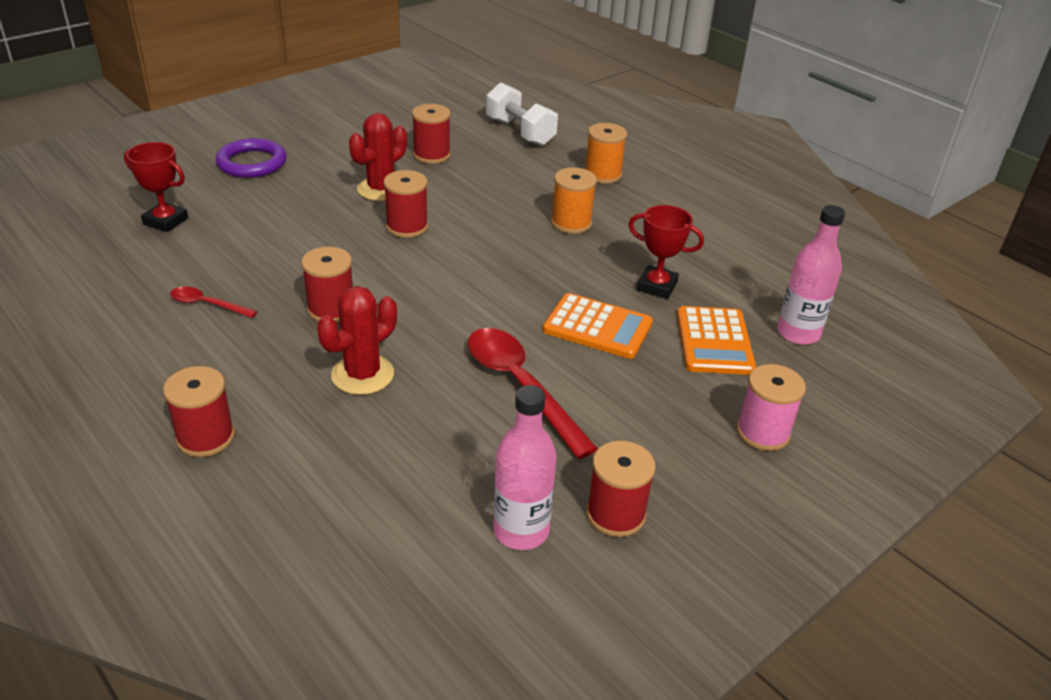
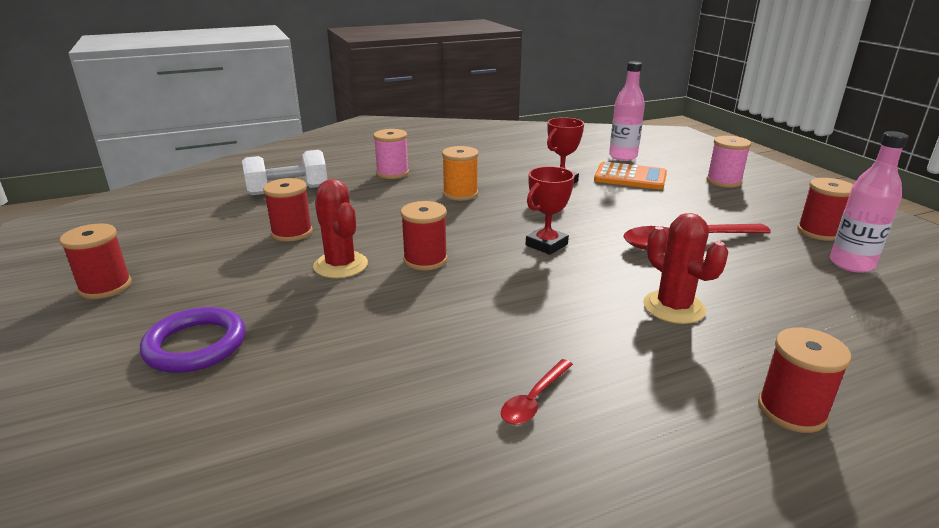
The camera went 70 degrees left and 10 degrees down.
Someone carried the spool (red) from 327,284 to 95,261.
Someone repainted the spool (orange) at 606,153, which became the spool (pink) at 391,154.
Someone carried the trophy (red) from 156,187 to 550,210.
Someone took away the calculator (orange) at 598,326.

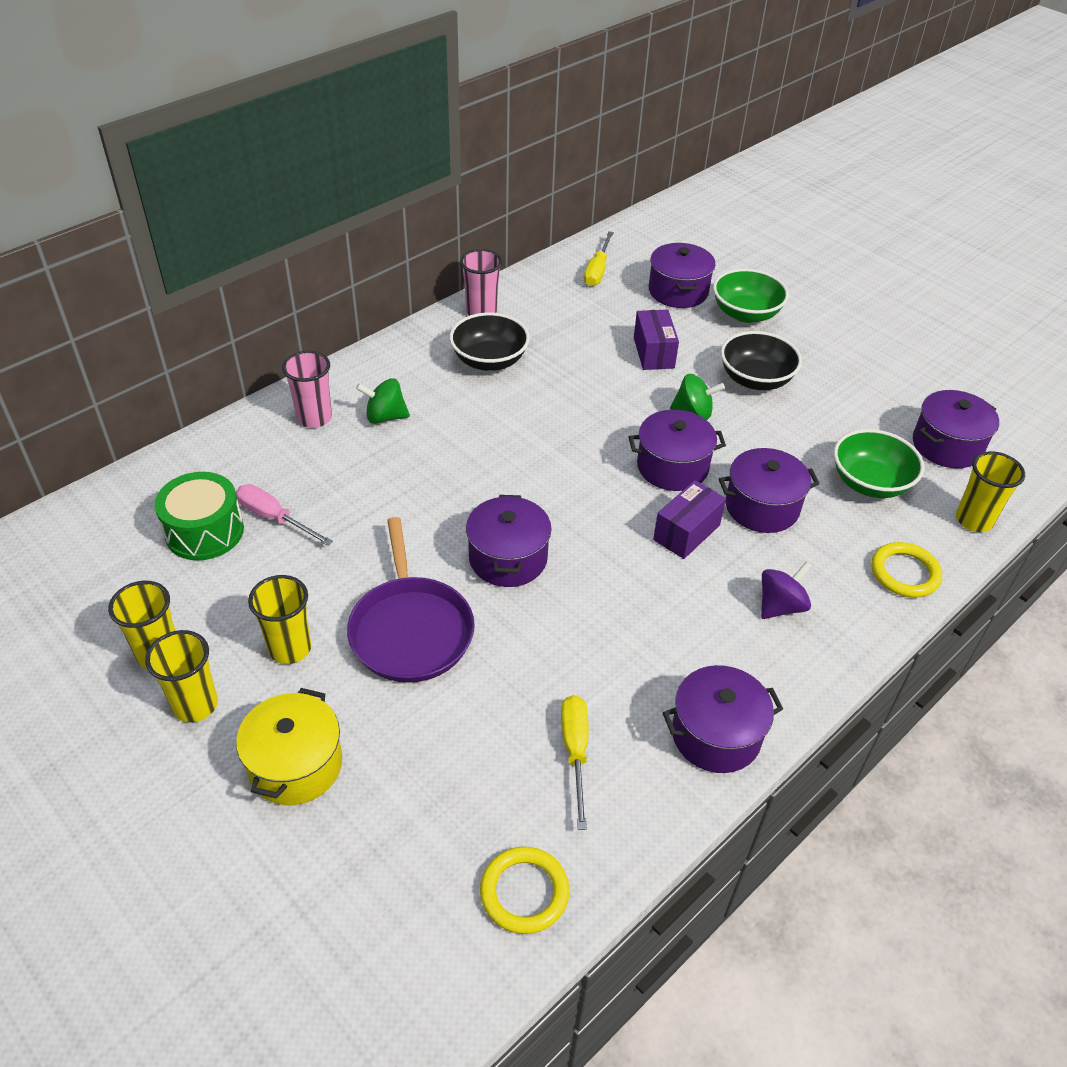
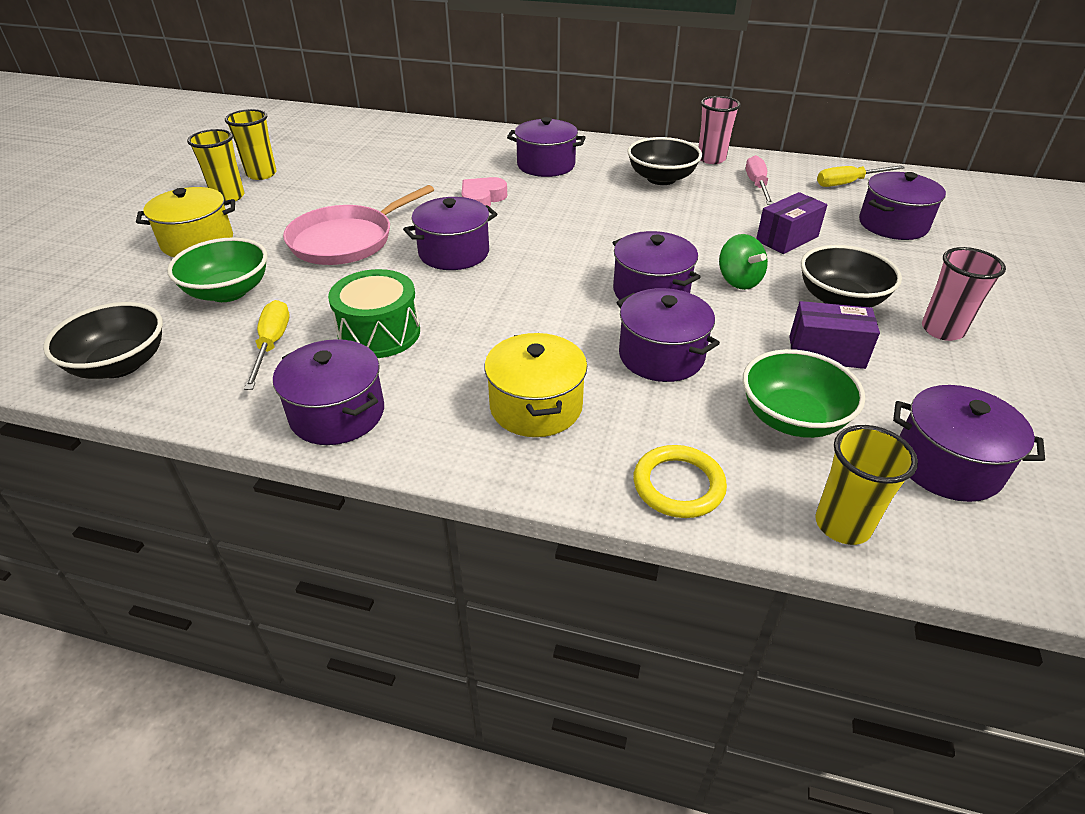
The camera went 60 degrees right and 5 degrees down.
Someone swapped the ring (yellow) at 524,890 for the bowl (black) at 103,340.
Someone carried the bowl (green) from 751,296 to 217,269.
Someone rotated the screwdriver (yellow) at 575,762 by 60 degrees counterclockwise.
Someone repainted the pan (purple) at 411,600, which became the pan (pink) at 358,225.
Someone carried the drum (green) from 199,516 to 374,313.
Someone put down the heart (pink) at 484,192.
Someone swapped the spinning top (purple) at 786,590 for the pot (yellow) at 535,385.
Someone swapped the spinning top (green) at 383,401 for the pot (purple) at 546,147.
Someone carried the screwdriver (pink) from 284,515 to 759,180.
Someone carried the box (purple) from 689,519 to 834,335.
Someone carried the cup (pink) from 307,389 to 964,294.
Someone took away the cup (yellow) at 279,619.

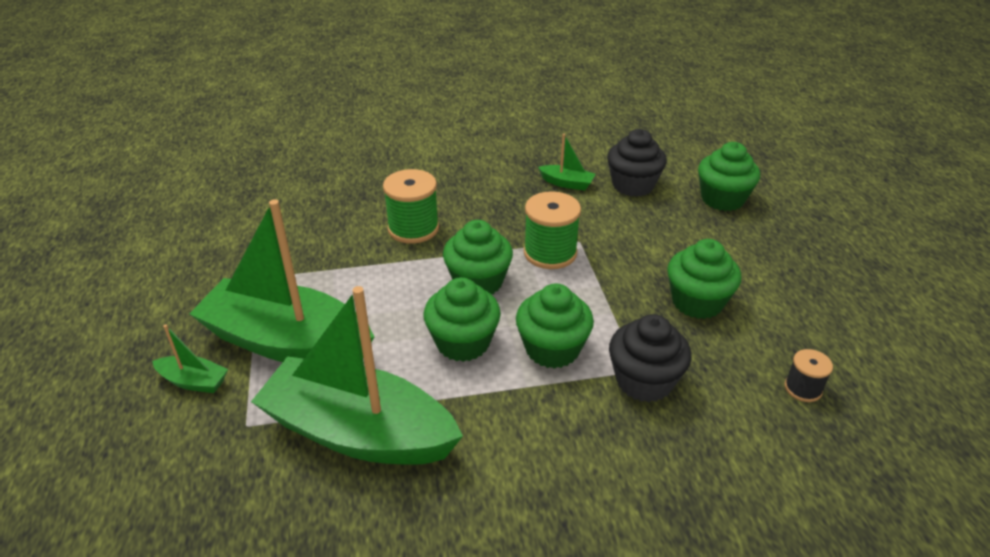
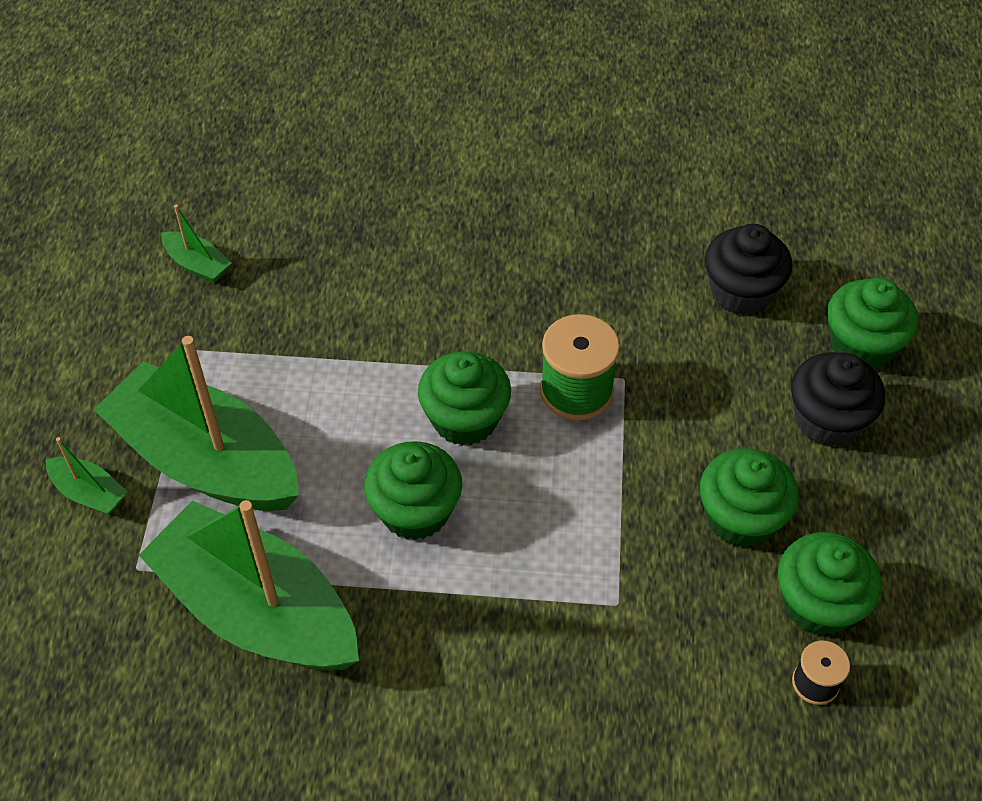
The camera went 15 degrees right and 15 degrees up.
Someone carried the boat (green) from 566,162 to 196,244.
Someone carried the cupcake (green) from 555,326 to 830,584.
Someone carried the cupcake (black) from 650,358 to 838,399.
Someone took away the spool (green) at 411,206.

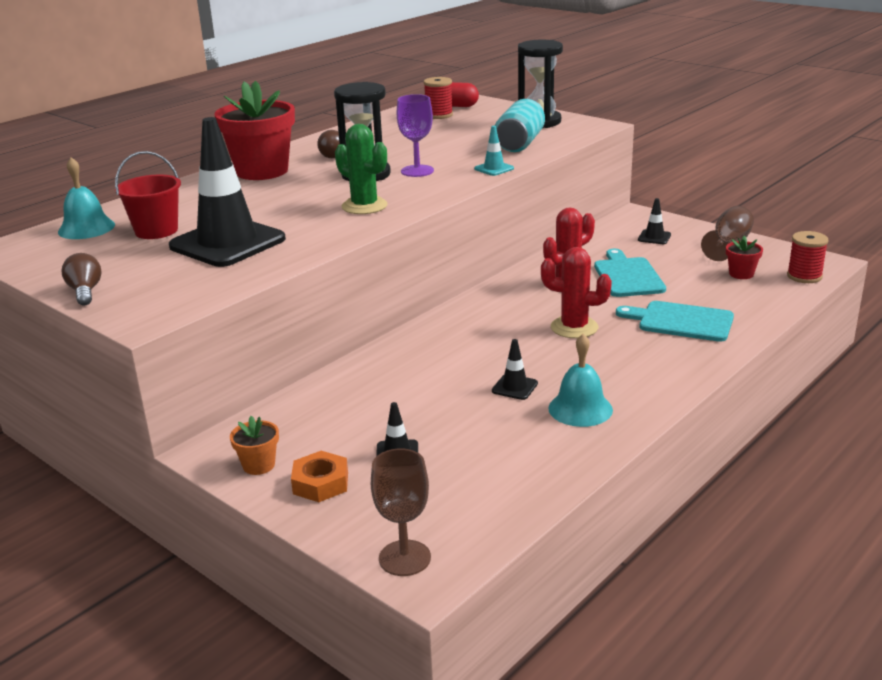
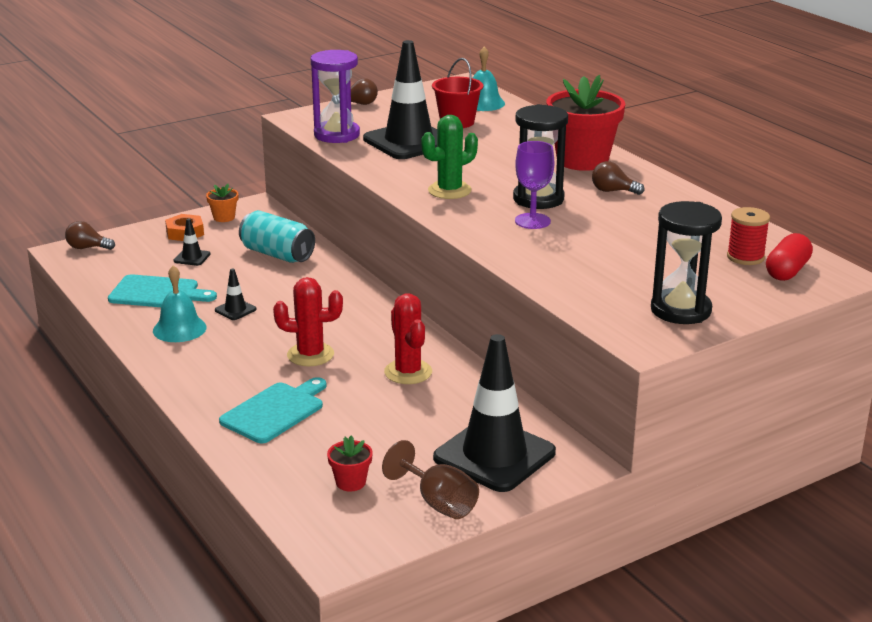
The camera went 105 degrees right and 0 degrees up.
Someone swapped the goblet (brown) at 401,512 for the light bulb (brown) at 90,235.
Someone carried the cutting board (turquoise) from 630,273 to 162,290.
Someone carried the can (turquoise) from 520,125 to 277,236.
Someone rotated the cactus (red) at 576,292 by 60 degrees clockwise.
Someone put down the hourglass (purple) at 335,96.
Someone scaled the traffic cone (black) at 654,221 by 2.48.
Someone took away the traffic cone (turquoise) at 494,151.
Someone took away the spool (red) at 808,257.

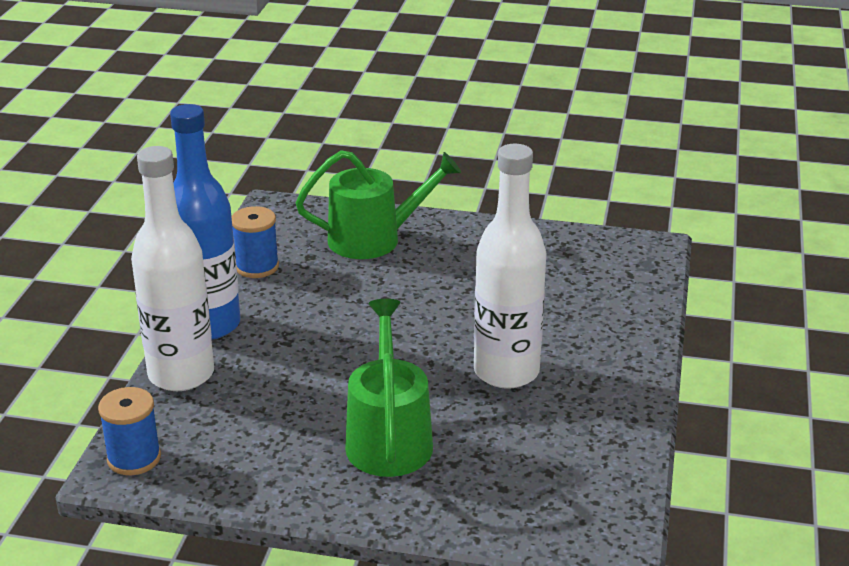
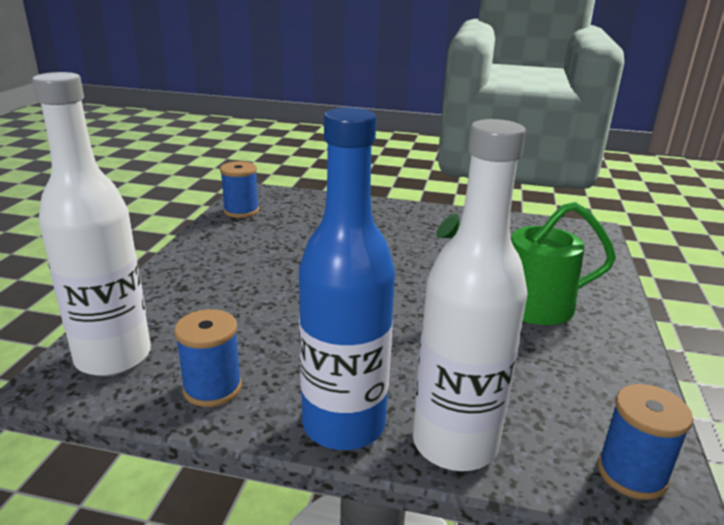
The camera went 90 degrees left and 5 degrees down.
Someone carried the bottle (white) from 510,266 to 91,224.
Someone put down the spool (blue) at 239,189.
Someone took away the watering can (green) at 378,204.

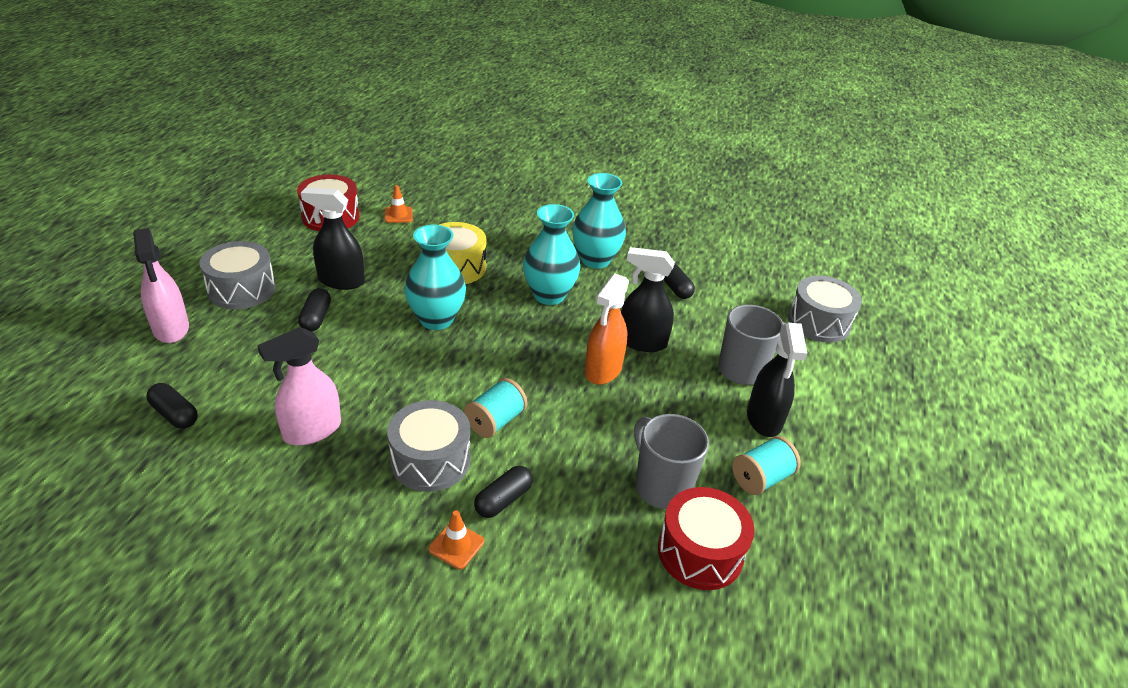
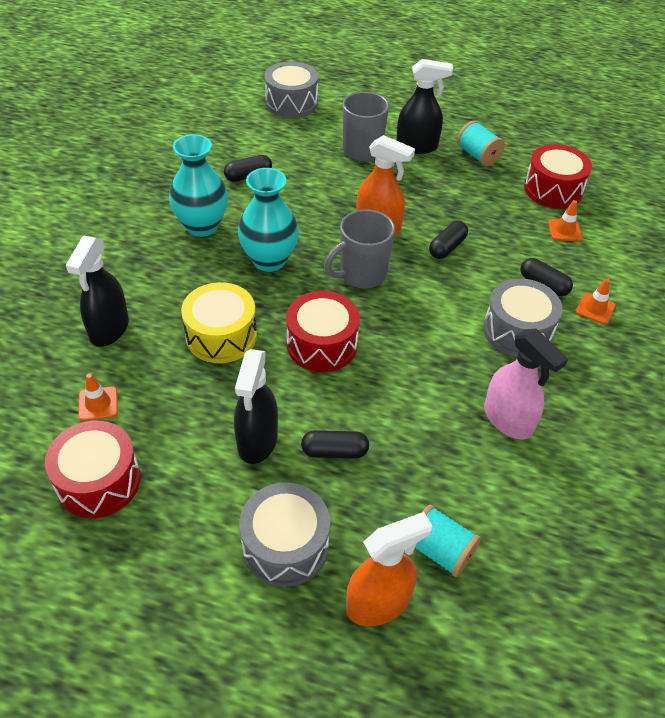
The camera went 90 degrees left and 10 degrees up.
Someone carried the spray bottle (black) from 648,299 to 97,291.
Someone swapped the vase (turquoise) at 435,277 for the drum (red) at 323,331.
Someone carried the mug (grey) from 671,461 to 359,248.
Someone repainted the spray bottle (pink) at 161,285, which became the spray bottle (orange) at 389,569.
Someone carried the spool (turquoise) from 495,408 to 448,541.
Someone carried the capsule (black) from 172,406 to 448,240.
Someone put down the traffic cone (orange) at 565,220.

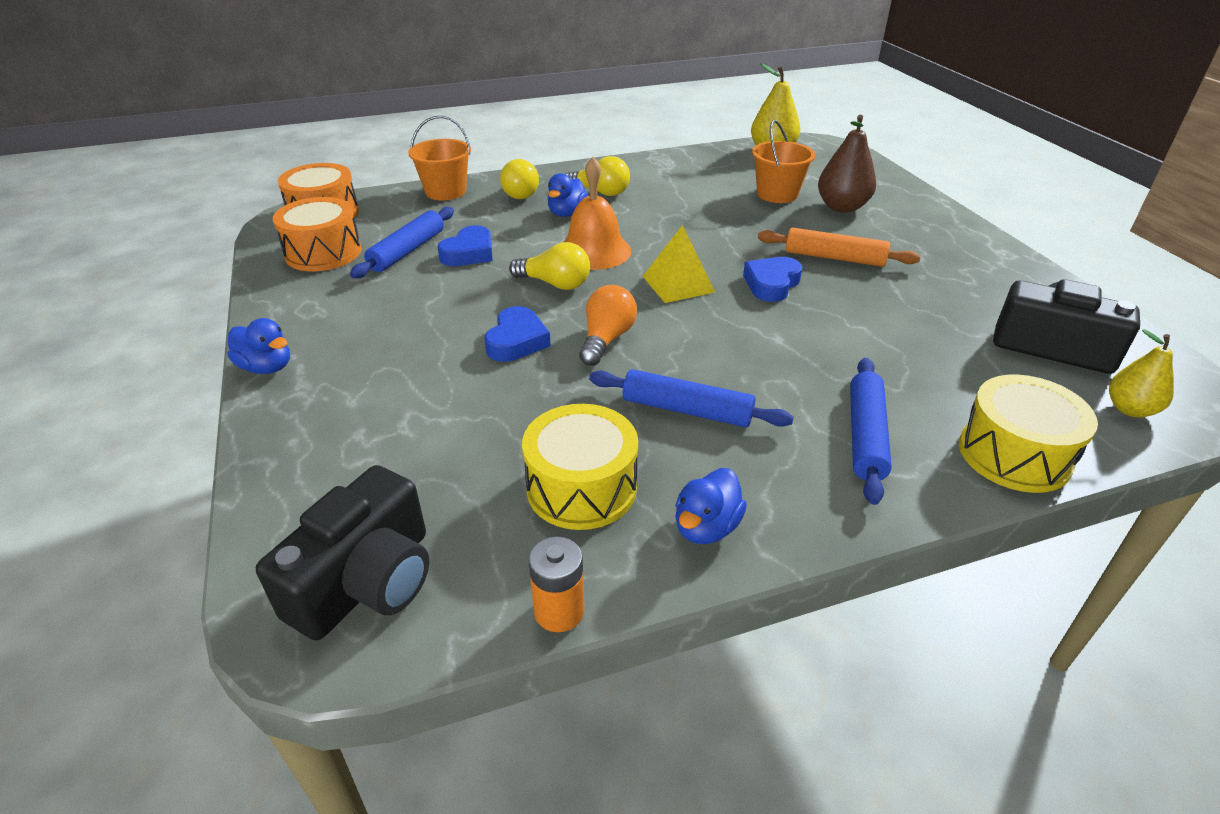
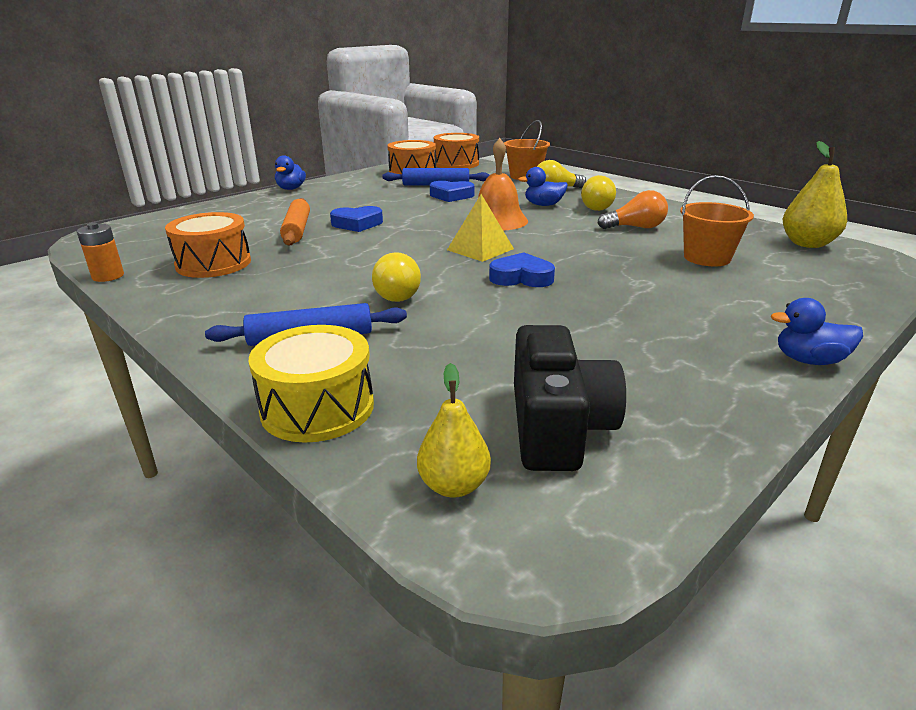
The camera went 65 degrees right and 10 degrees down.
Someone repainted the drum (yellow) at 580,467, which became the drum (orange) at 208,245.
Someone carried the rolling pin (orange) from 839,247 to 295,222.
Someone carried the light bulb (yellow) from 549,266 to 396,277.
Someone carried the light bulb (orange) from 608,325 to 633,209.
Someone carried the duck (blue) from 711,506 to 817,331.
Someone took away the camera (black) at 342,553.
Someone took away the rolling pin (blue) at 691,398.
Someone took away the pear (brown) at 847,164.

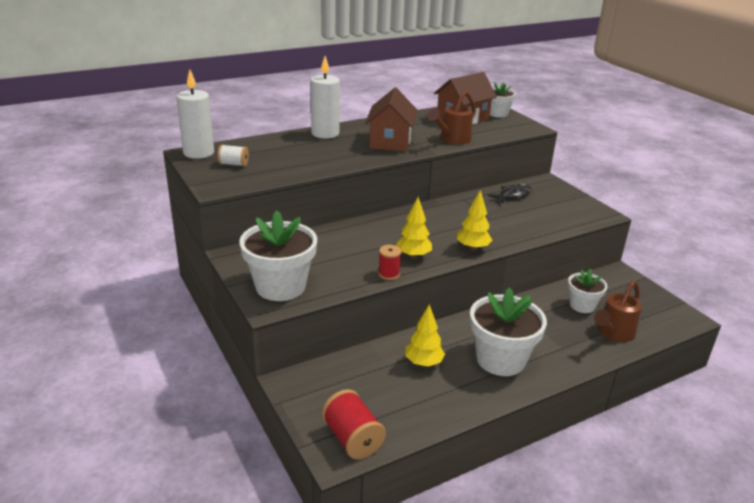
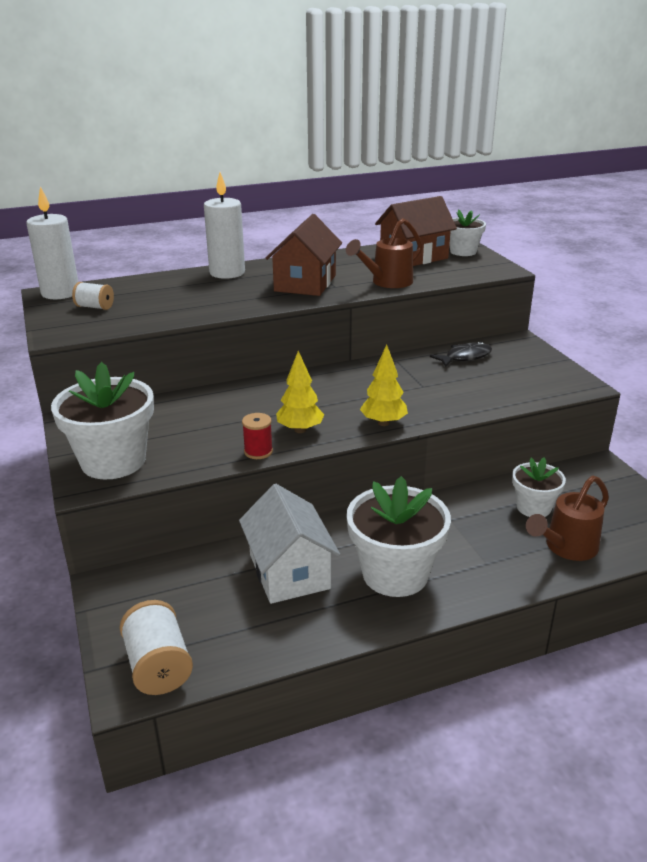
The camera went 10 degrees right and 0 degrees up.
Someone repainted the spool (red) at 354,424, which became the spool (white) at 156,647.
Someone swapped the tree (yellow) at 425,335 for the house (white) at 289,544.

